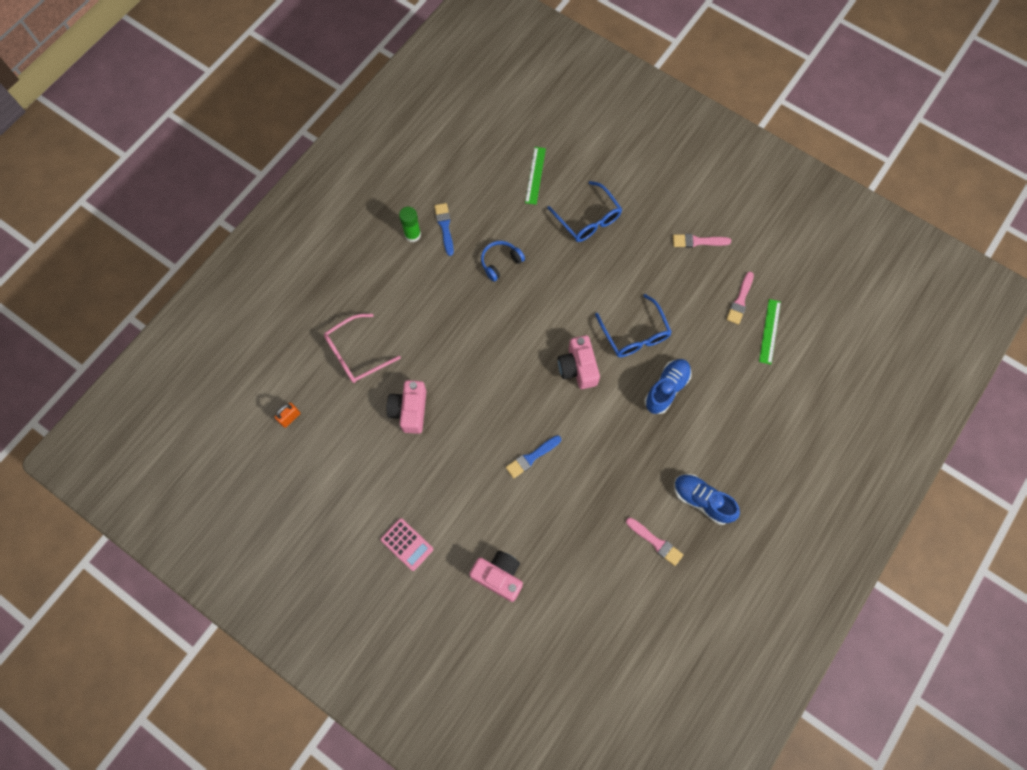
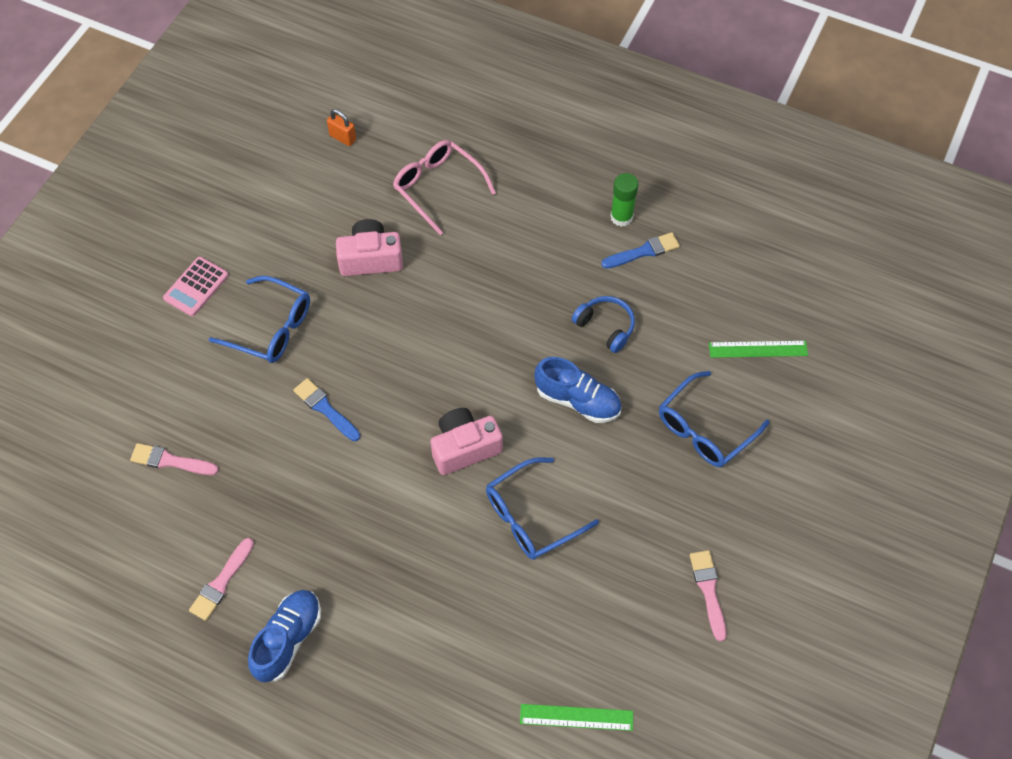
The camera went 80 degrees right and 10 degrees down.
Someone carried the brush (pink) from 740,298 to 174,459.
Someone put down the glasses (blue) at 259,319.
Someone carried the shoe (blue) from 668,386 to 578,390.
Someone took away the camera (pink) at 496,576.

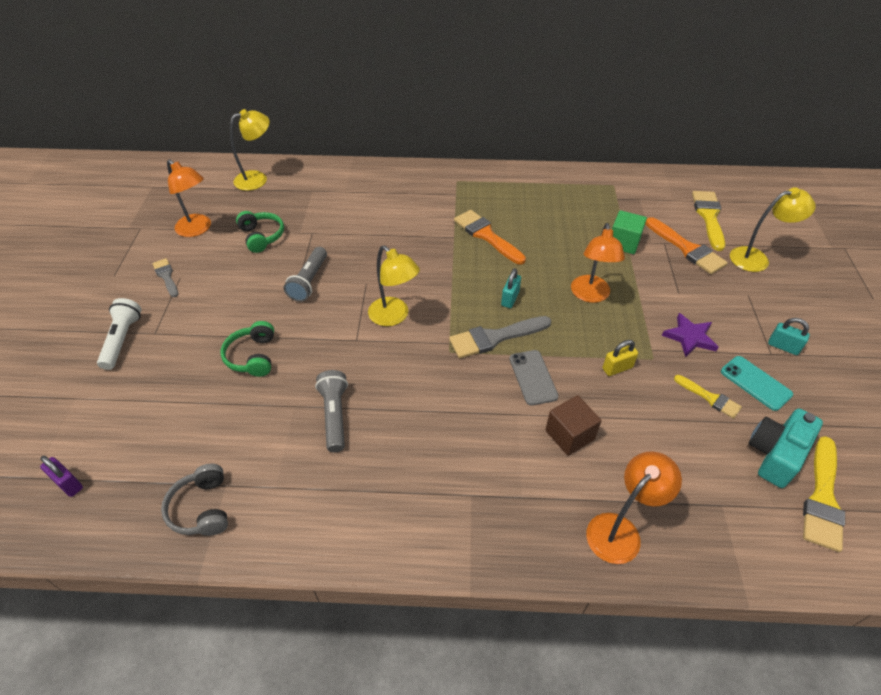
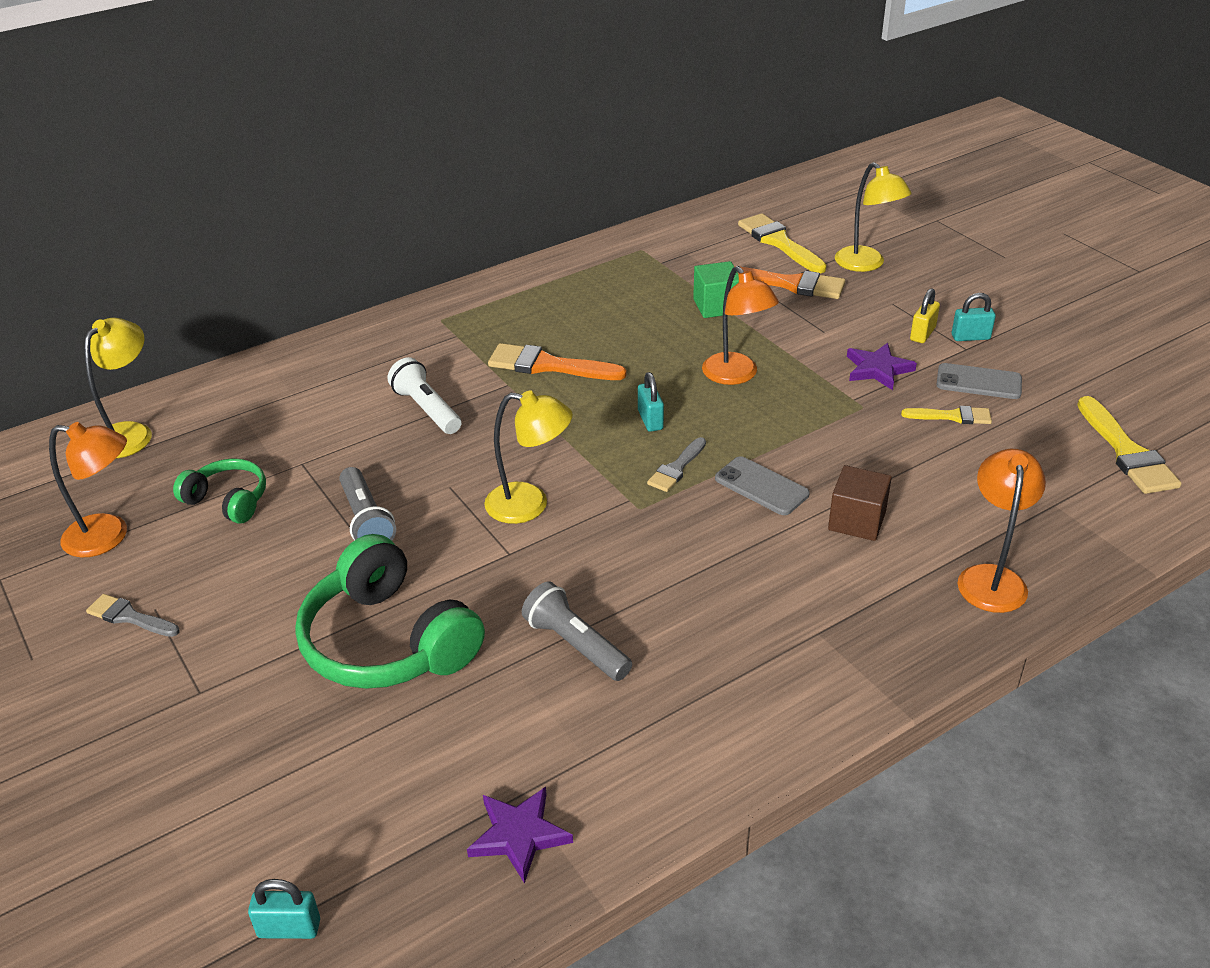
The camera went 35 degrees left and 10 degrees down.
Someone repainted the padlock (purple) at 61,476, which became the padlock (turquoise) at 284,909.
Someone scaled the headphones (green) at 247,349 by 1.83.
Someone carried the flashlight (white) from 119,334 to 424,395.
Someone swapped the headphones (grey) at 194,500 for the star (purple) at 520,835.
Someone scaled the brush (grey) at 500,337 by 0.59.
Someone rotated the lamp (yellow) at 773,229 by 105 degrees clockwise.
Someone carried the padlock (yellow) from 620,358 to 925,315.
Someone repainted the phone (turquoise) at 757,383, which became the phone (grey) at 979,381.
Someone took away the camera (turquoise) at 786,448.

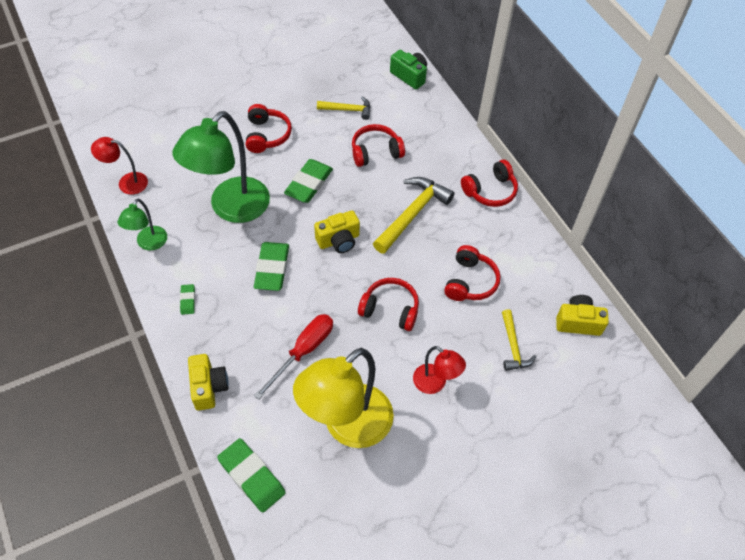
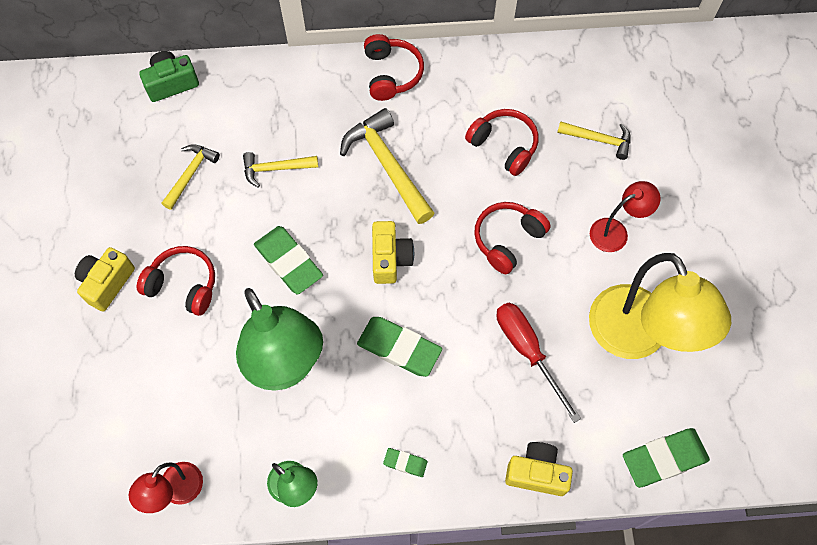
The camera went 65 degrees left and 10 degrees up.
Someone carried the camera (yellow) from 582,315 to 105,279.
Someone swapped the headphones (red) at 378,145 for the hammer (yellow) at 280,170.

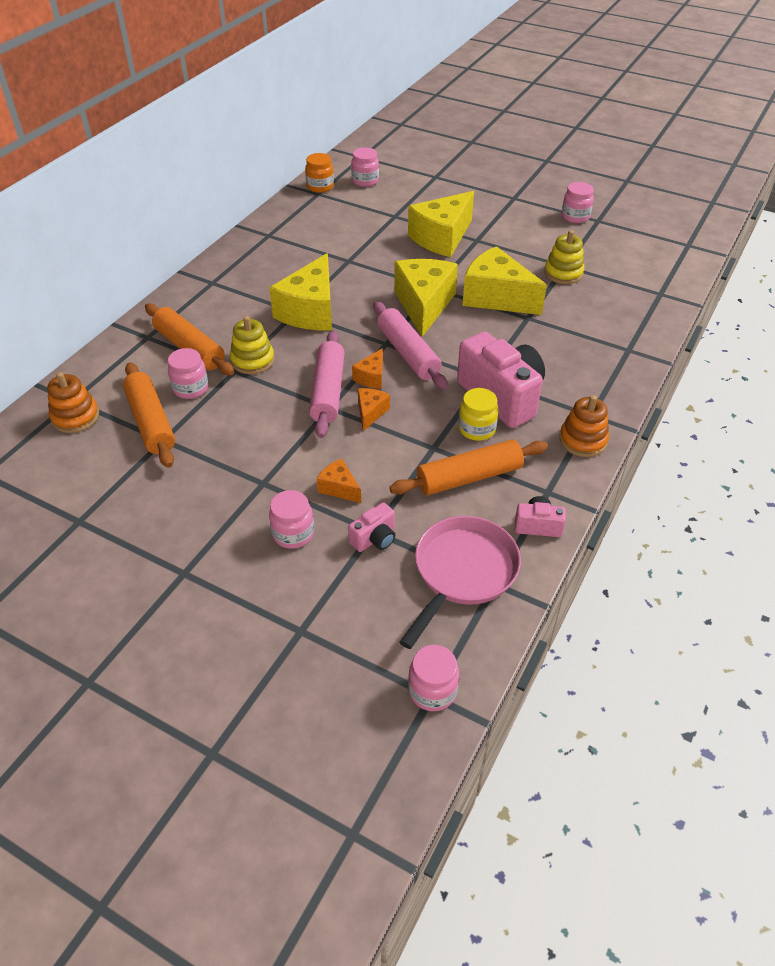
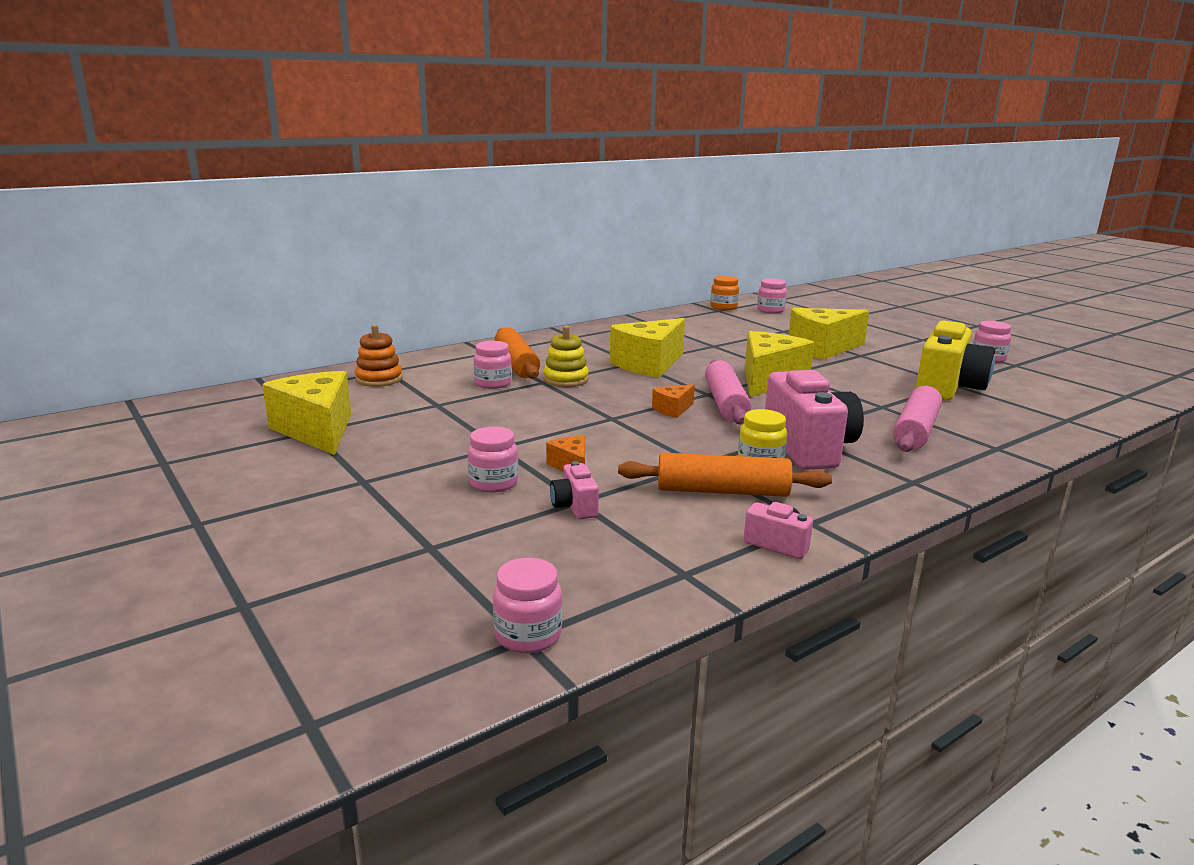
The camera went 25 degrees right and 25 degrees down.
Someone carried the cheese (yellow) from 504,280 to 306,413.
Someone rotated the camera (pink) at 371,527 by 90 degrees clockwise.
Someone carried the rolling pin (pink) from 327,384 to 917,419.
Someone swapped the stacking toy (yellow) at 564,257 for the camera (yellow) at 955,360.
Someone took away the rolling pin (orange) at 149,415.
Someone took away the cheese (orange) at 374,409.
Someone took away the pan (pink) at 460,582.
Someone took away the stacking toy (orange) at 584,426.

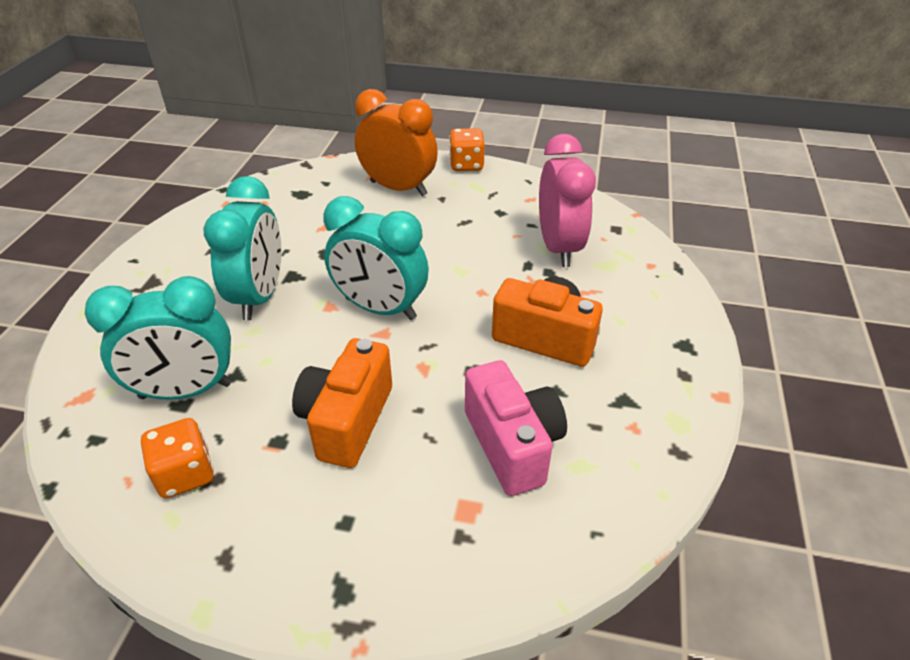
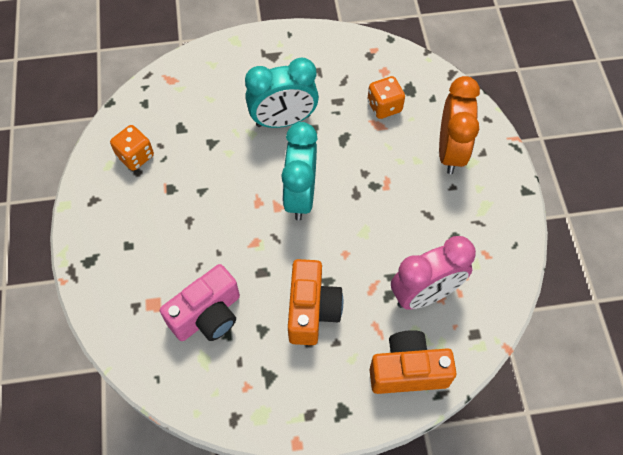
The camera went 70 degrees right and 20 degrees up.
Someone carried the dice (orange) from 467,149 to 386,97.
Someone carried the camera (orange) from 342,403 to 413,362.
Someone took away the clock (turquoise) at 158,338.

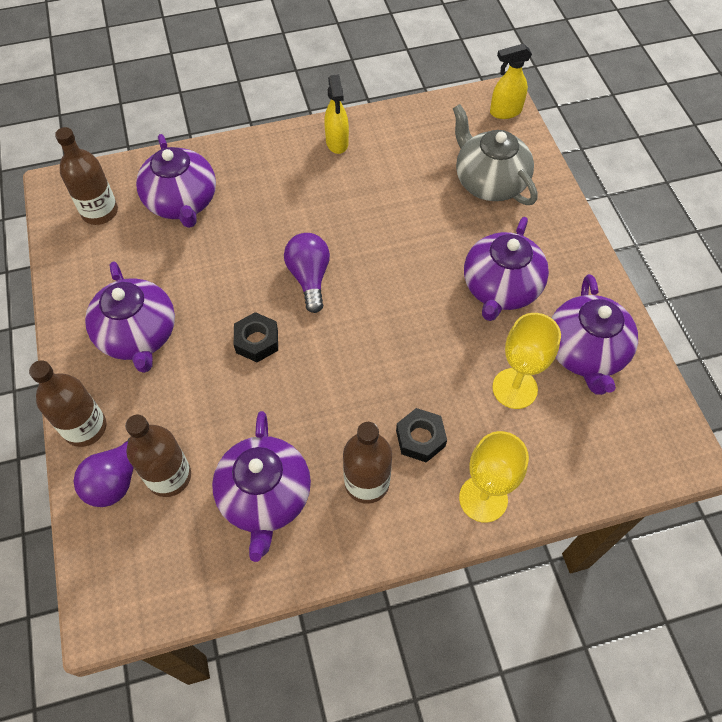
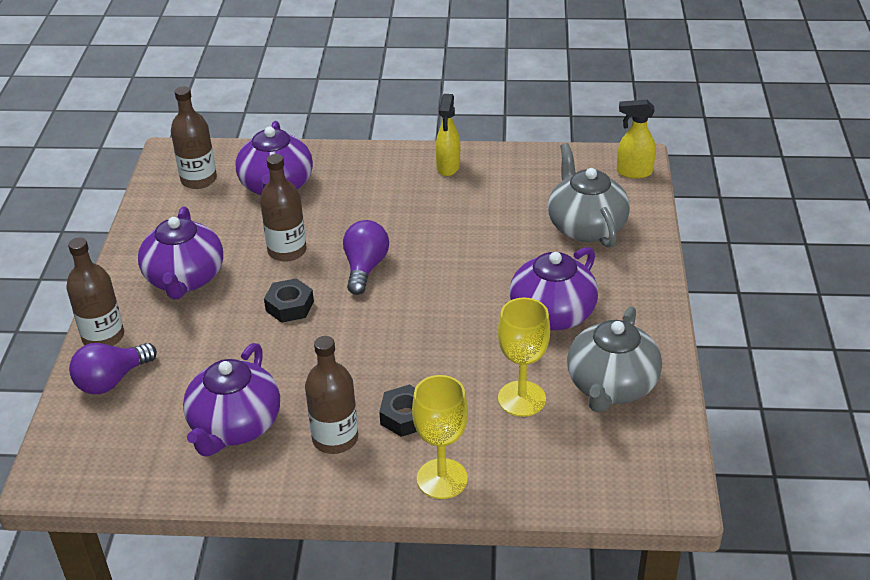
The camera went 20 degrees right and 20 degrees down.
Someone carried the bottle (brown) from 158,456 to 283,208.
Someone repainted the teapot (purple) at 594,334, which became the teapot (grey) at 614,359.

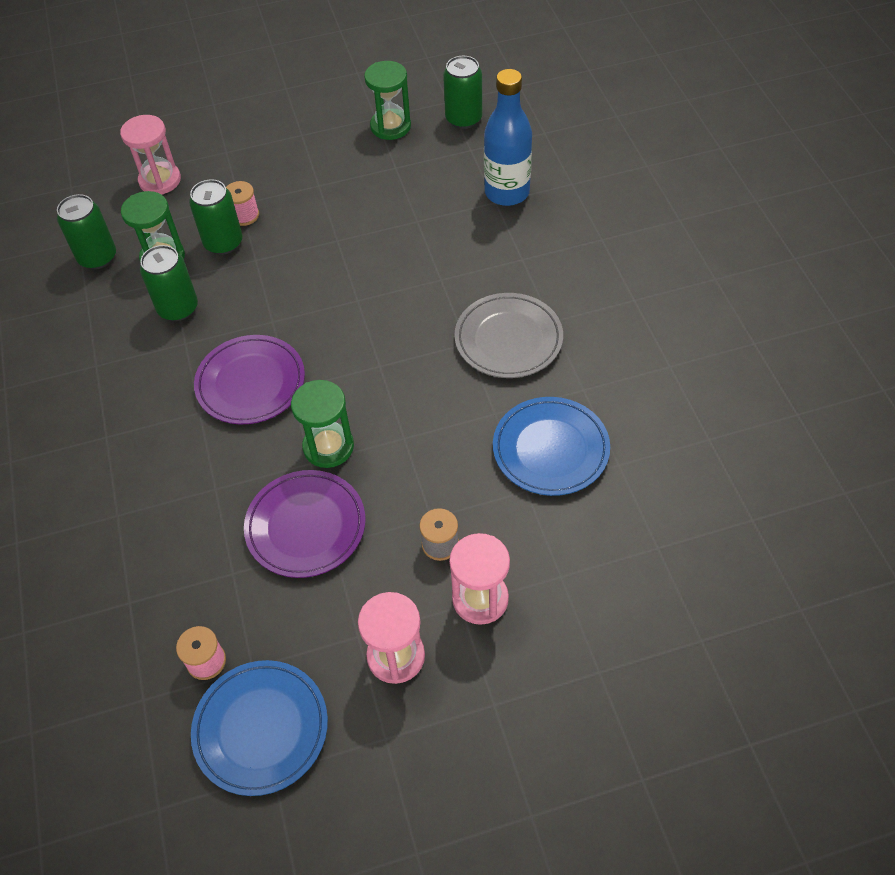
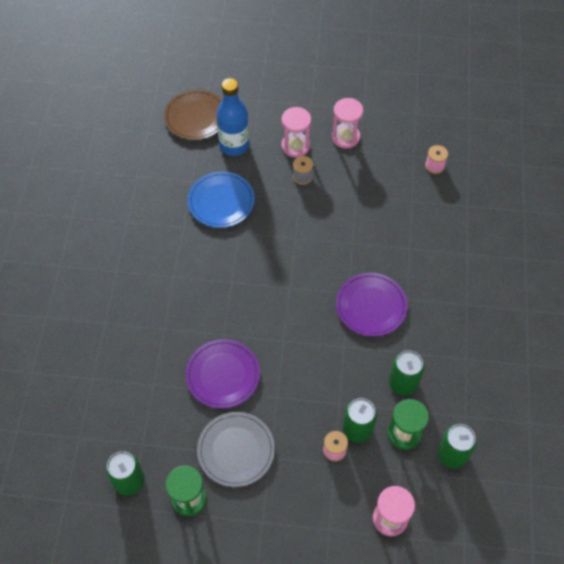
The camera went 160 degrees left and 5 degrees up.
Someone put down the plate (brown) at 193,114.
Someone carried the plate (purple) from 304,524 to 222,374.
Someone carried the plate (grey) from 508,335 to 236,449.
Someone carried the bottle (blue) from 508,137 to 232,117.
Someone took away the plate (blue) at 259,728.
Someone took away the hourglass (green) at 322,424.

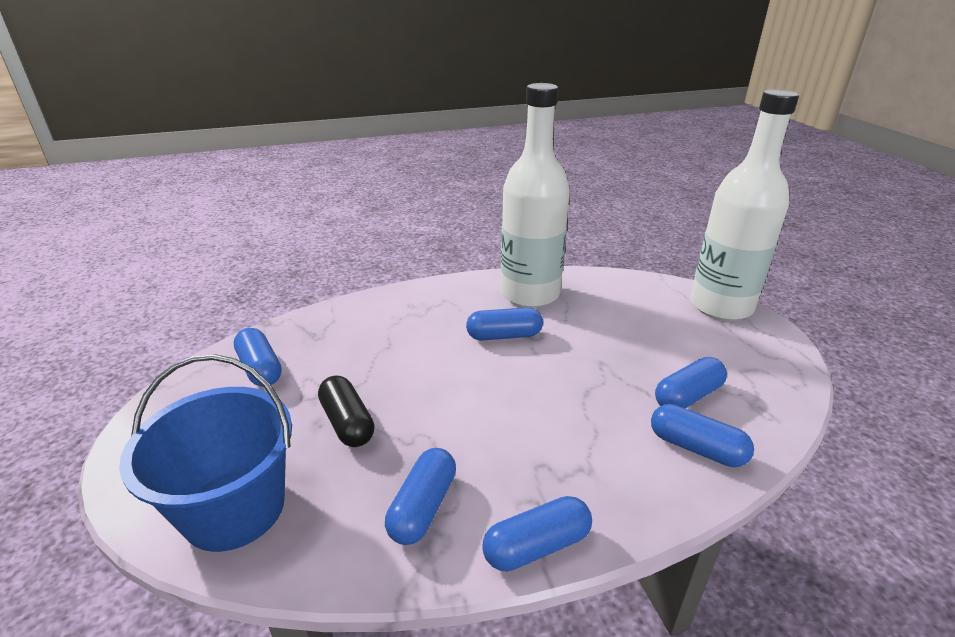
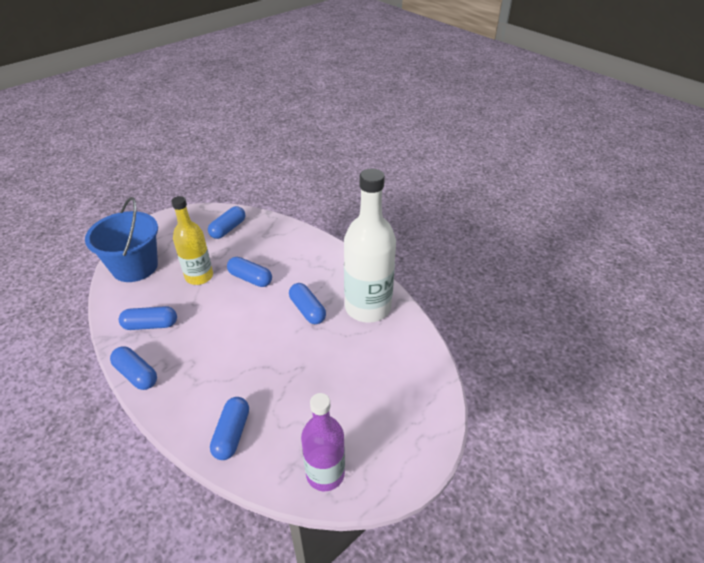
The camera went 65 degrees right and 10 degrees up.
Someone swapped the capsule (black) at 346,411 for the bottle (yellow) at 192,240.
Someone carried the capsule (blue) from 691,382 to 249,272.
Someone put down the bottle (purple) at 323,442.
Someone took away the bottle (white) at 744,205.

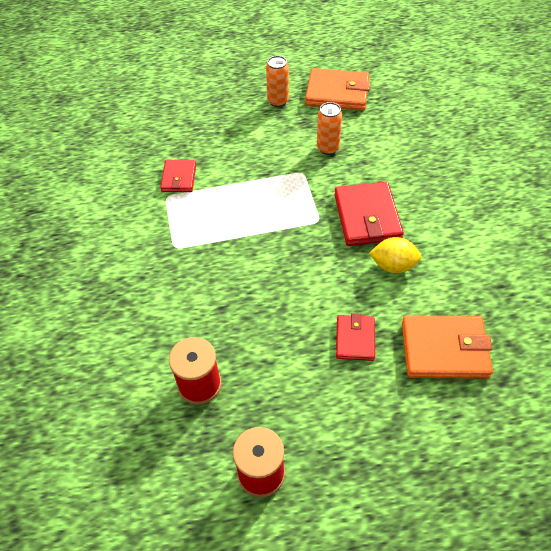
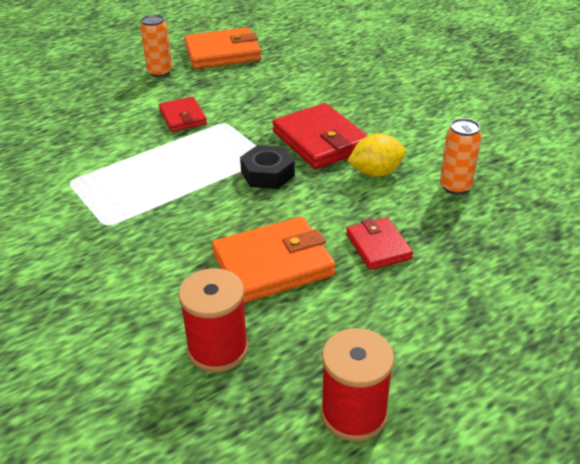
The camera went 25 degrees left and 15 degrees down.
Someone carried the wallet (red) from 178,176 to 183,114.
Someone carried the wallet (orange) from 447,347 to 274,260.
Someone put down the nut (black) at 267,167.
Someone carried the can (orange) from 329,128 to 461,156.

